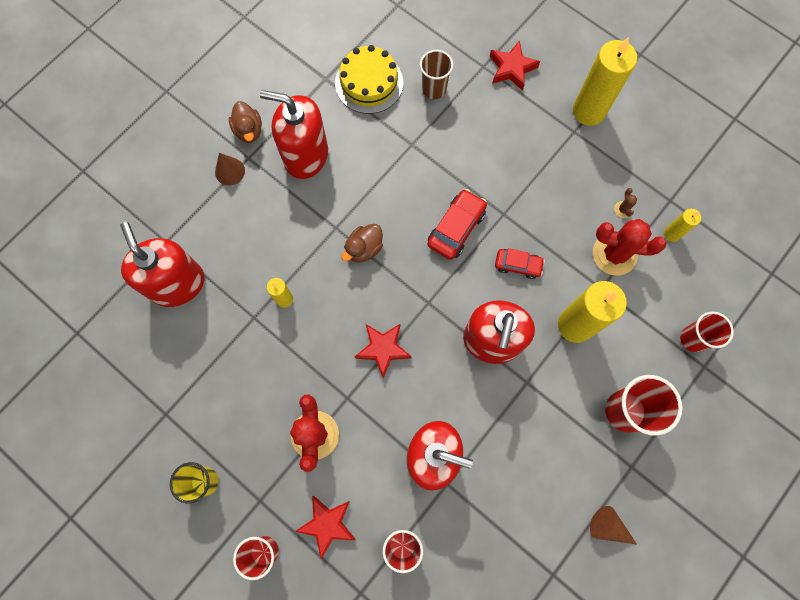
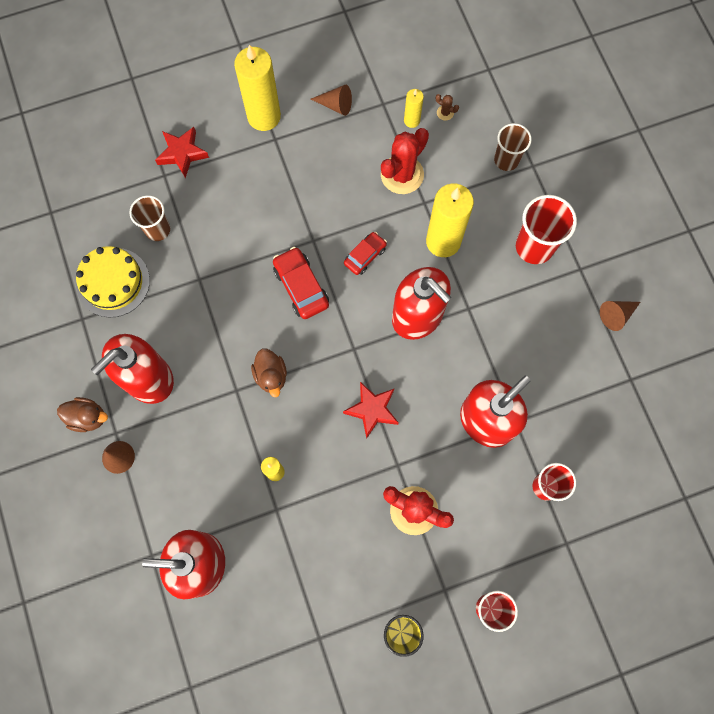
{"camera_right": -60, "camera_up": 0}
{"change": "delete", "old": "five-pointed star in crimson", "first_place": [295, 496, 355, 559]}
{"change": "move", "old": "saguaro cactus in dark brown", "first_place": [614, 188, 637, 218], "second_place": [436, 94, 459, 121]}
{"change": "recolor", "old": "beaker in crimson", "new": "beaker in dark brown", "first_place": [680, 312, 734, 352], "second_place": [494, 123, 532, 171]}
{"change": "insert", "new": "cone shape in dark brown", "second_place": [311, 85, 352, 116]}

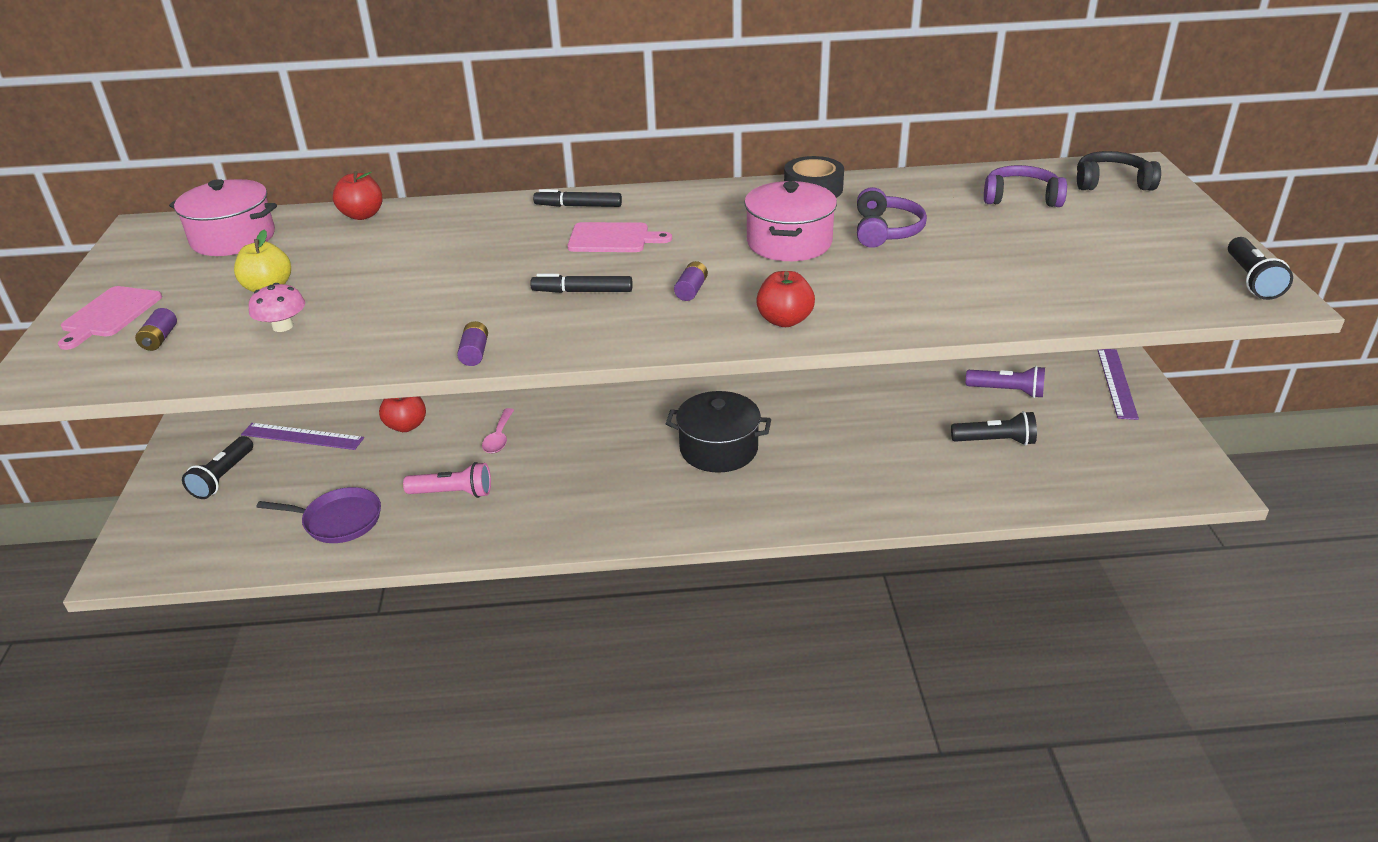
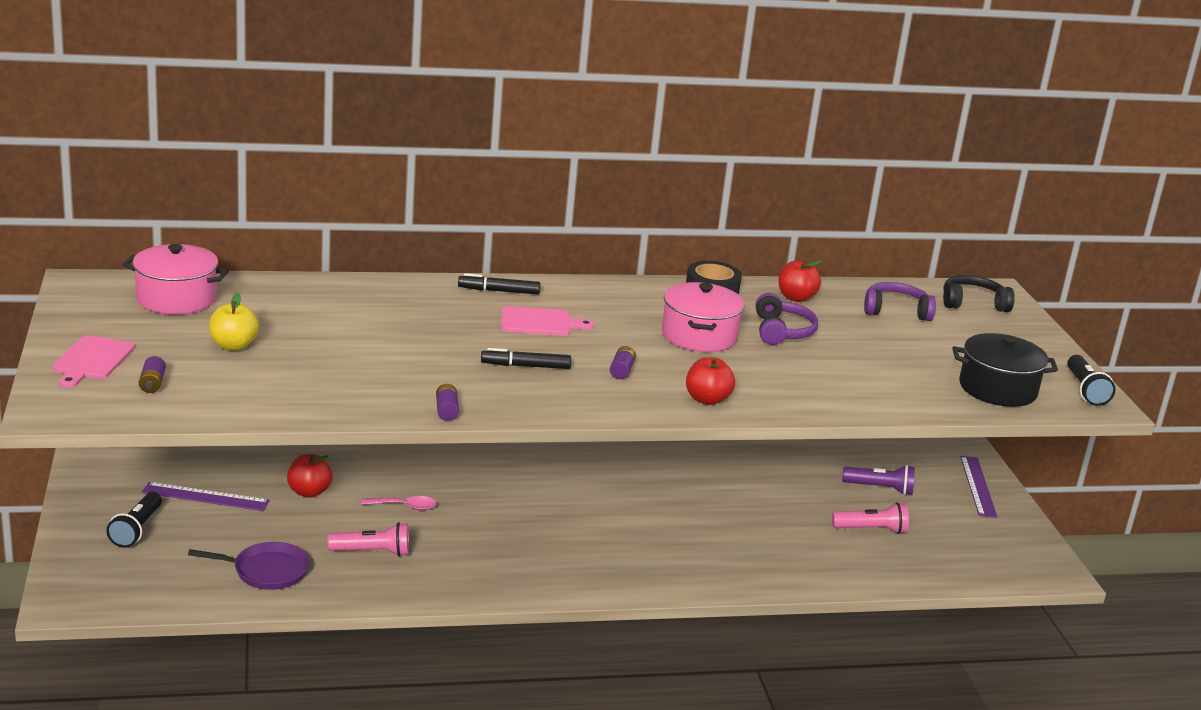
{"camera_right": -10, "camera_up": -10}
{"change": "delete", "old": "fungus in rose-pink", "first_place": [249, 283, 305, 332]}
{"change": "move", "old": "apple in crimson", "first_place": [333, 171, 382, 220], "second_place": [778, 259, 821, 302]}
{"change": "rotate", "old": "spoon in rose-pink", "first_place": [482, 408, 514, 454], "second_place": [361, 496, 437, 510], "degrees": -90}
{"change": "move", "old": "stockpot in ebony", "first_place": [666, 391, 771, 473], "second_place": [953, 333, 1058, 407]}
{"change": "recolor", "old": "torch in ebony", "new": "torch in rose-pink", "first_place": [951, 411, 1037, 446], "second_place": [832, 502, 909, 534]}

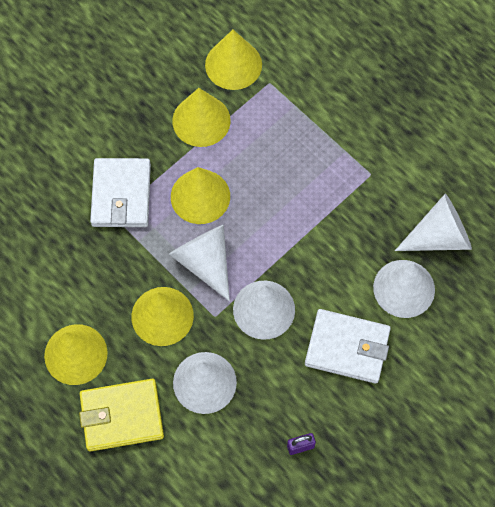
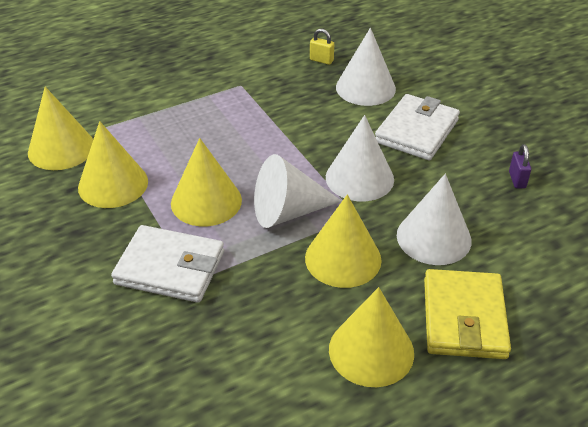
{"camera_right": -75, "camera_up": -25}
{"change": "replace", "old": "cone shape in white", "new": "small lock in yellow", "first_place": [395, 194, 472, 251], "second_place": [310, 29, 334, 65]}

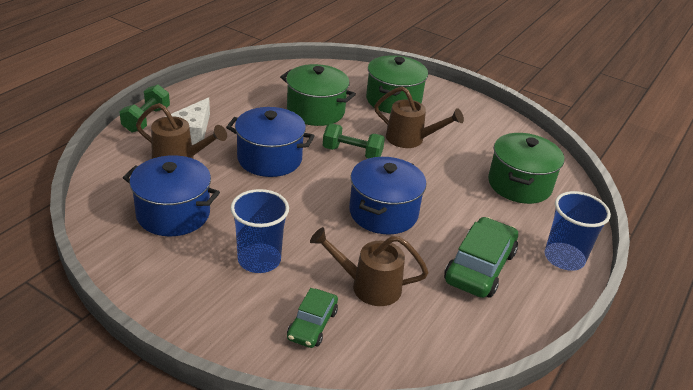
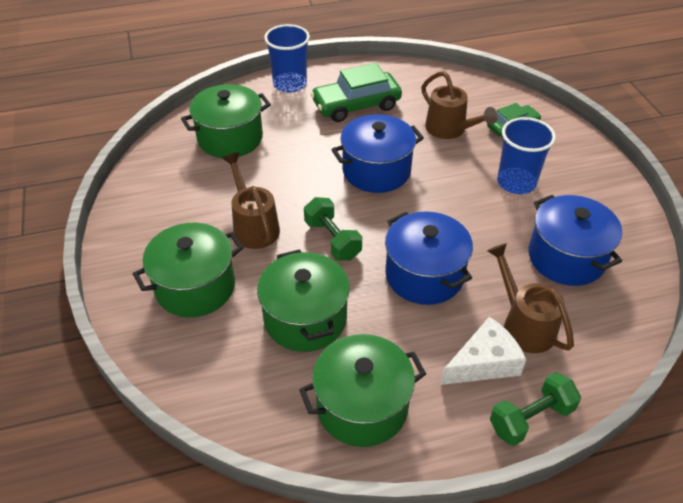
{"camera_right": -135, "camera_up": 10}
{"change": "insert", "new": "stockpot in leaf-green", "second_place": [299, 334, 426, 447]}

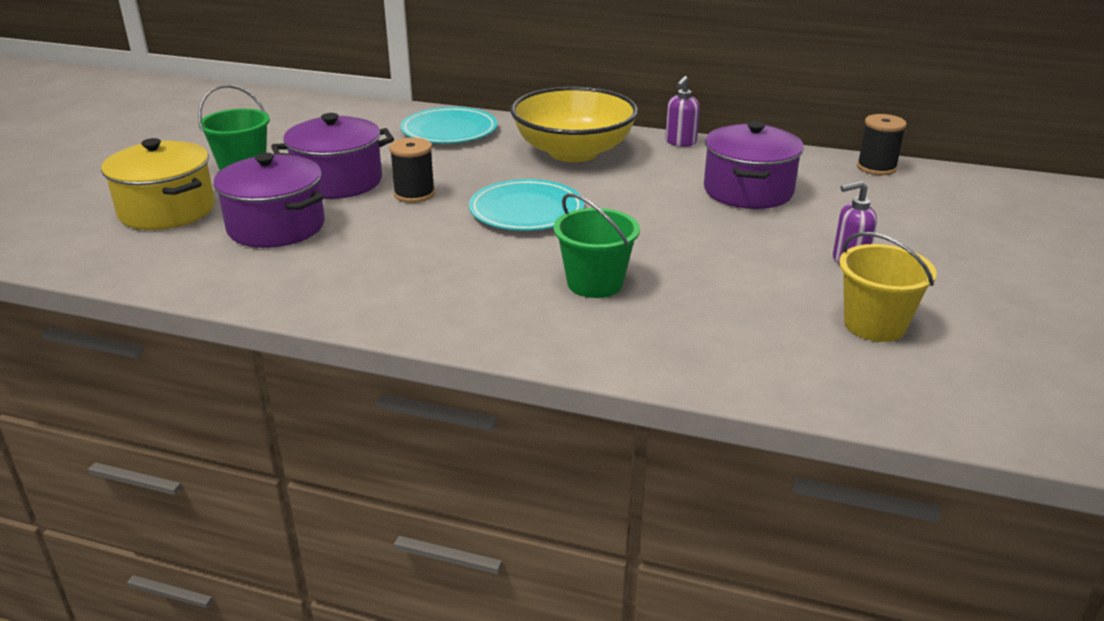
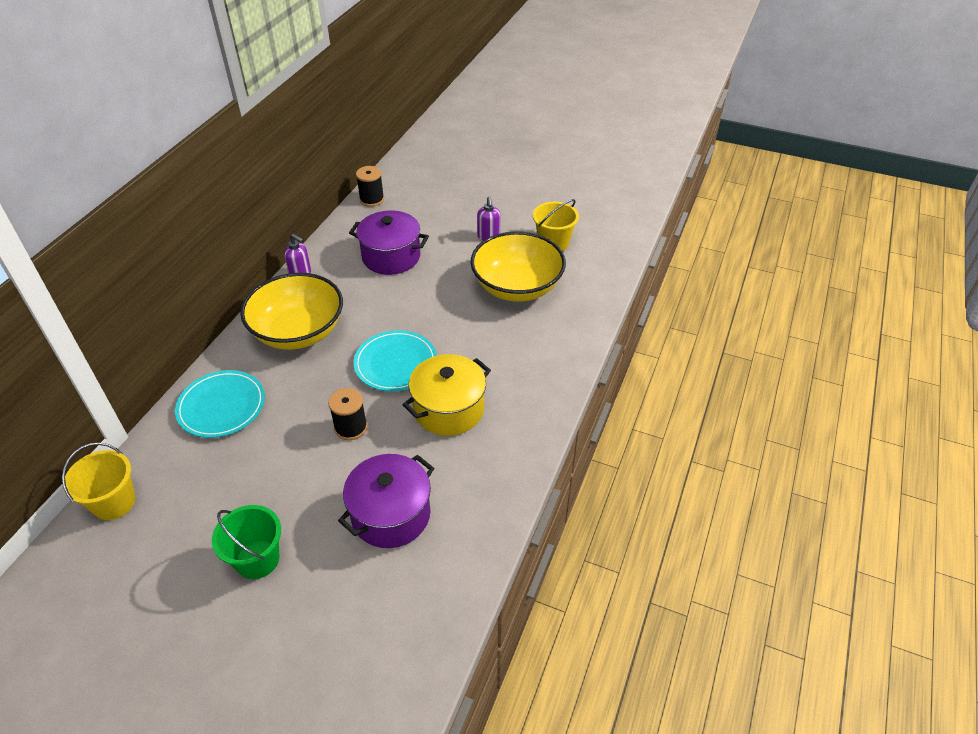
{"camera_right": -85, "camera_up": 15}
{"change": "move", "old": "stockpot in yellow", "first_place": [101, 138, 215, 230], "second_place": [403, 354, 491, 436]}
{"change": "delete", "old": "stockpot in violet", "first_place": [271, 113, 394, 199]}
{"change": "delete", "old": "bucket in leaf-green", "first_place": [554, 193, 640, 298]}
{"change": "insert", "new": "bucket in yellow", "second_place": [62, 442, 136, 520]}
{"change": "insert", "new": "serving bowl in yellow", "second_place": [470, 231, 566, 302]}

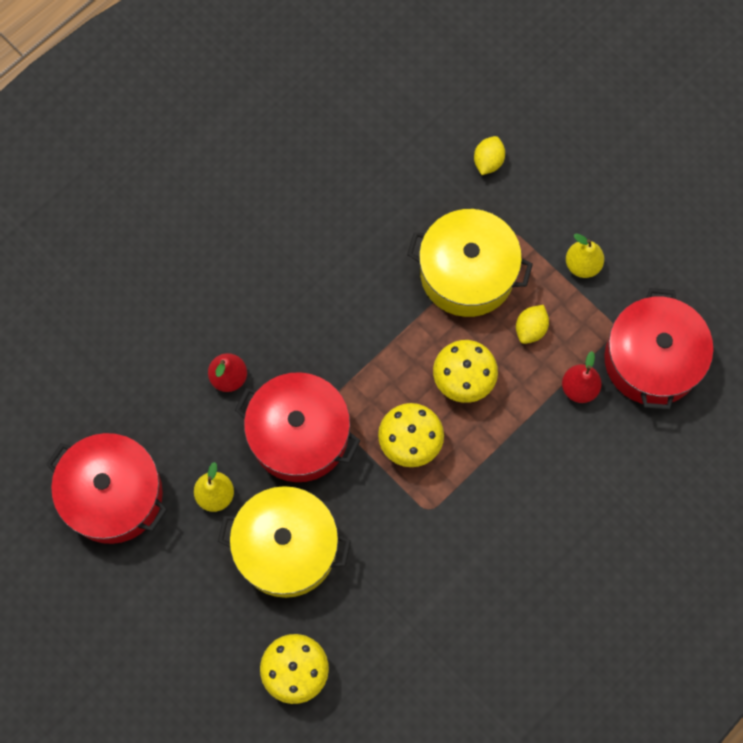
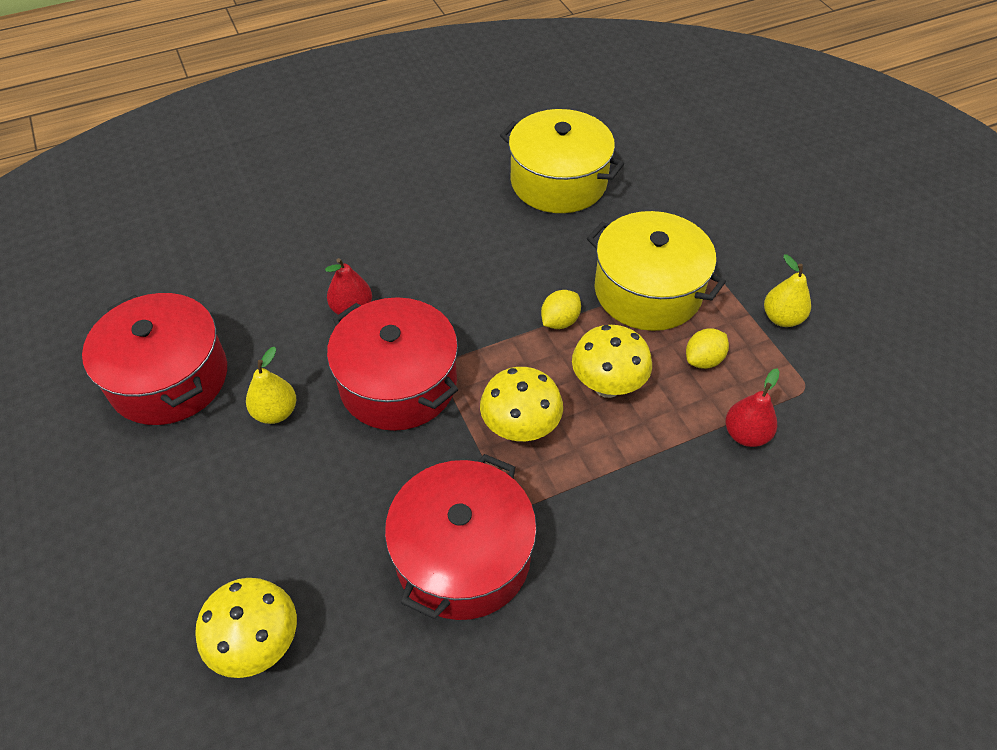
{"camera_right": 20, "camera_up": -20}
{"change": "move", "old": "stockpot in yellow", "first_place": [218, 486, 351, 598], "second_place": [500, 109, 624, 213]}
{"change": "move", "old": "citrus fruit in yellow", "first_place": [474, 136, 505, 175], "second_place": [541, 290, 581, 329]}
{"change": "move", "old": "stockpot in crimson", "first_place": [604, 288, 713, 410], "second_place": [385, 454, 537, 620]}

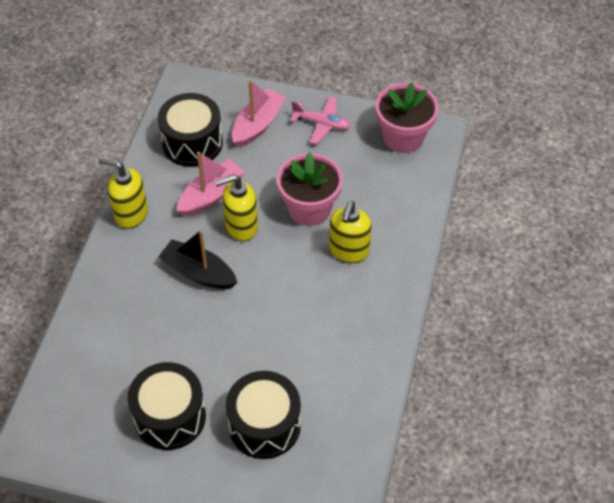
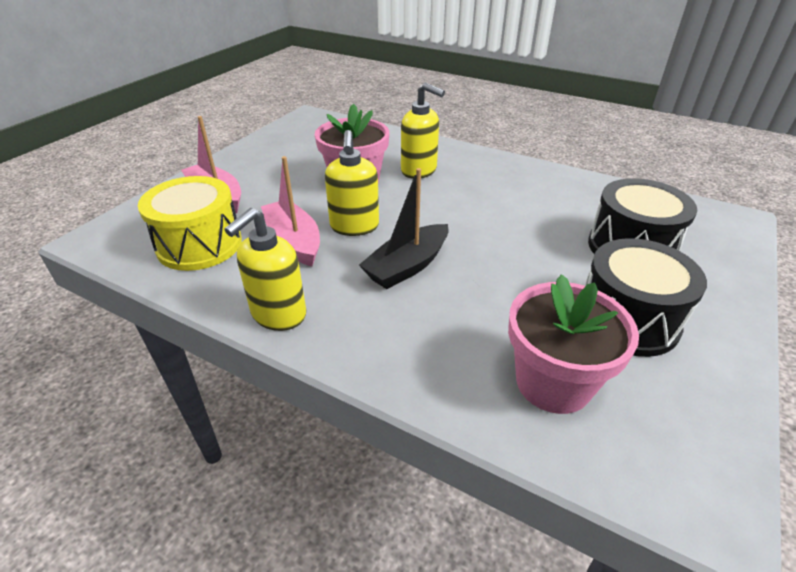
{"camera_right": -75, "camera_up": -15}
{"change": "recolor", "old": "snare drum in ebony", "new": "snare drum in yellow", "first_place": [158, 93, 223, 167], "second_place": [138, 176, 242, 271]}
{"change": "delete", "old": "plane in rose-pink", "first_place": [290, 96, 351, 144]}
{"change": "move", "old": "plant pot in rose-pink", "first_place": [375, 83, 439, 153], "second_place": [508, 274, 639, 414]}

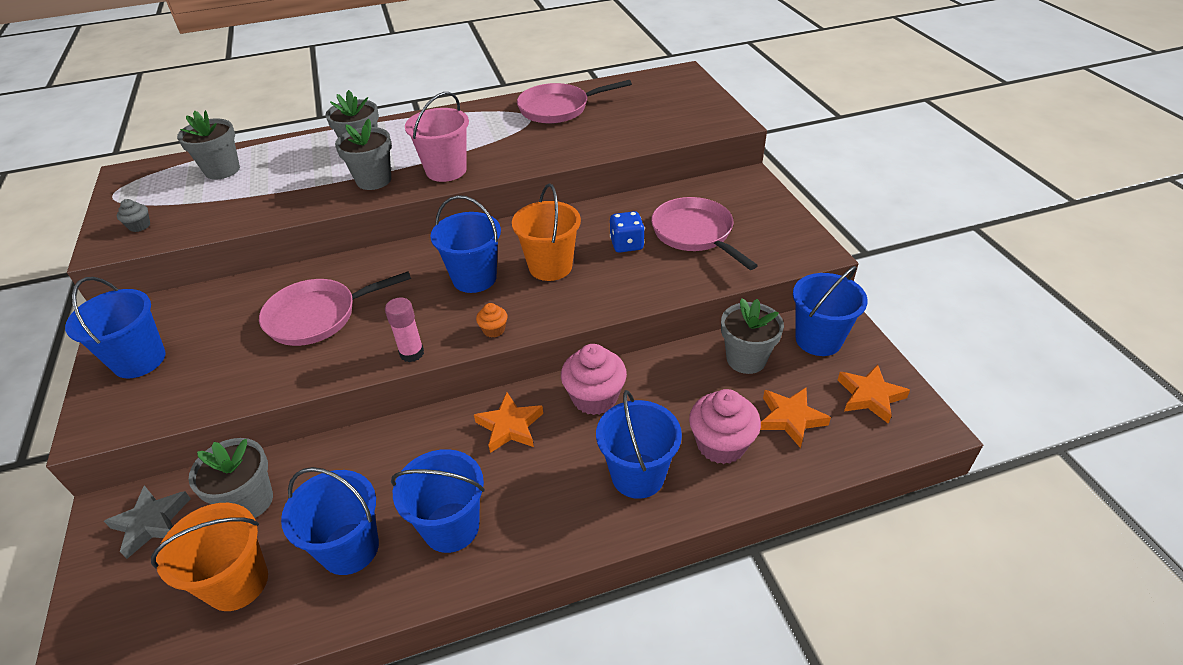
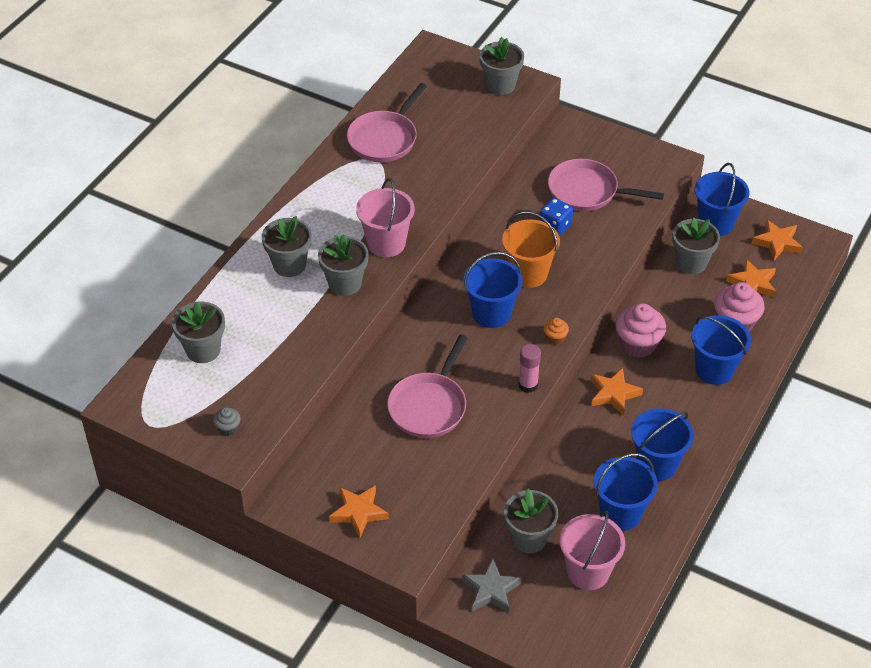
{"camera_right": -45, "camera_up": 5}
{"change": "replace", "old": "bucket in blue", "new": "five-pointed star in orange", "first_place": [65, 277, 166, 378], "second_place": [329, 485, 389, 538]}
{"change": "recolor", "old": "bucket in orange", "new": "bucket in rose-pink", "first_place": [151, 503, 268, 611], "second_place": [560, 510, 625, 590]}
{"change": "insert", "new": "plant pot in gray", "second_place": [479, 37, 524, 95]}

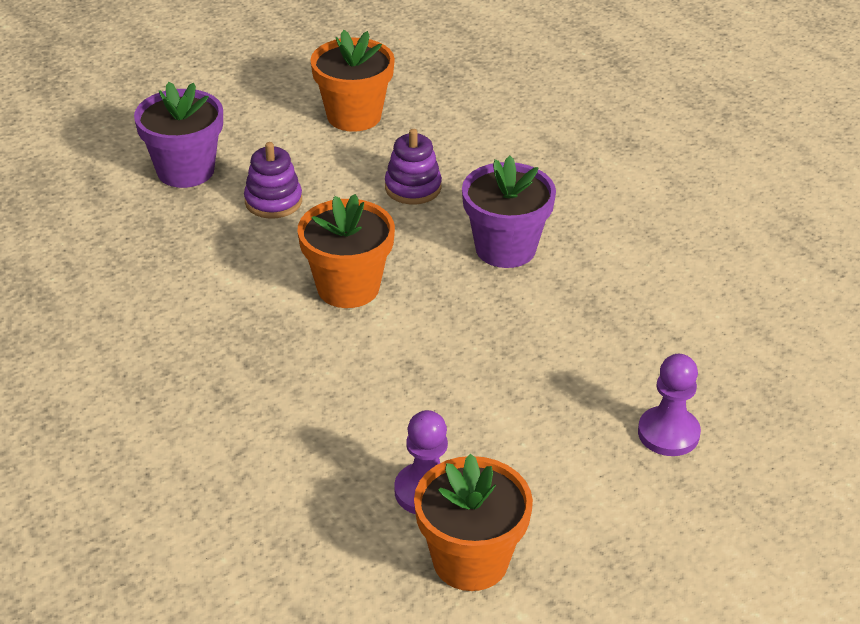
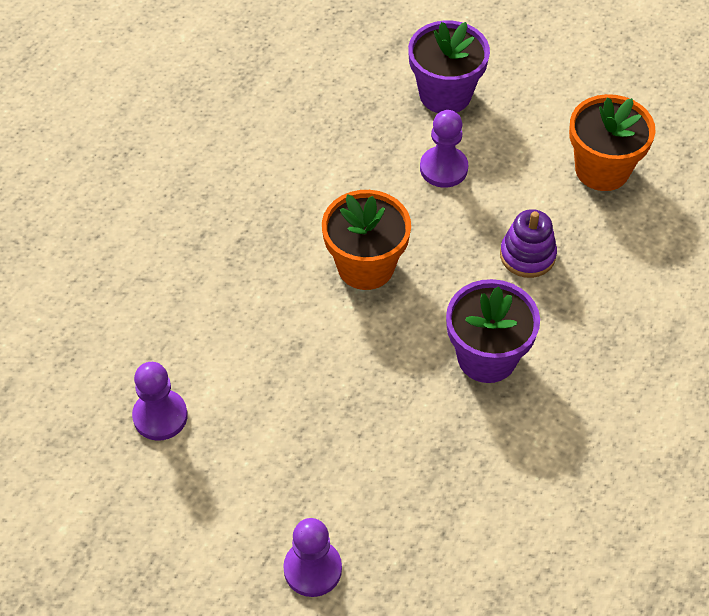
{"camera_right": 65, "camera_up": 15}
{"change": "replace", "old": "stacking rings in violet", "new": "chess pawn in violet", "first_place": [244, 142, 302, 219], "second_place": [420, 110, 468, 188]}
{"change": "delete", "old": "plant pot in orange", "first_place": [414, 454, 533, 591]}

